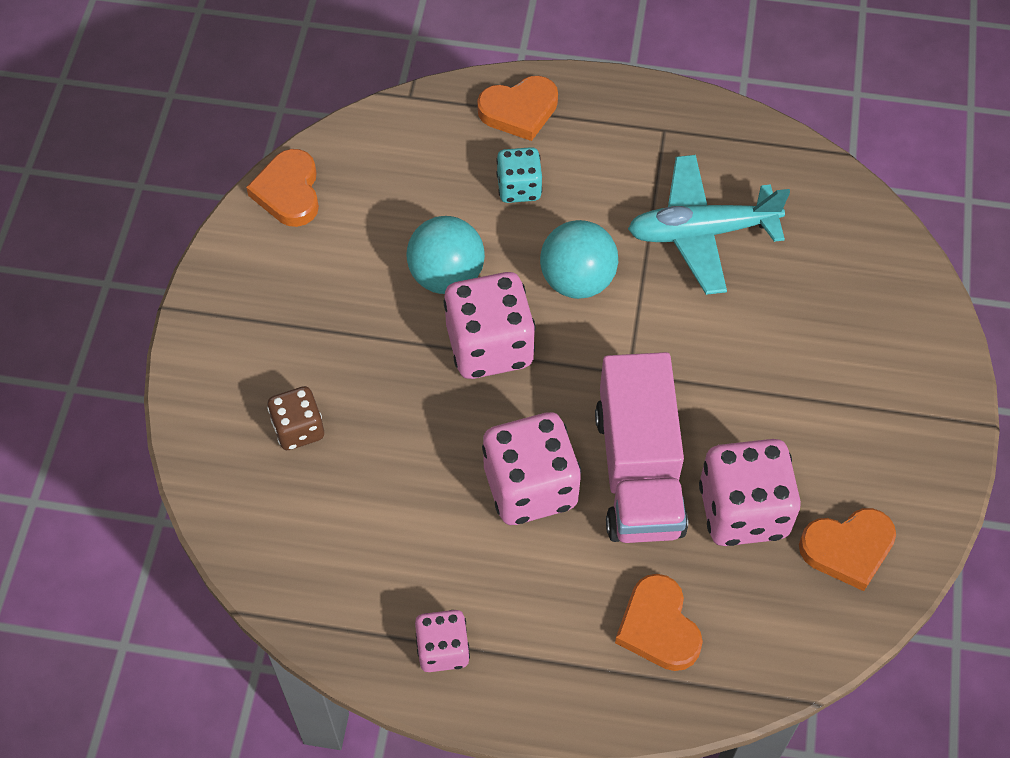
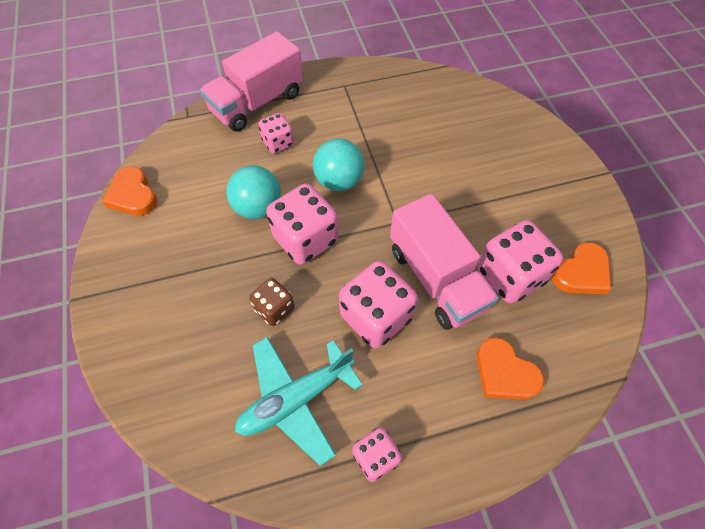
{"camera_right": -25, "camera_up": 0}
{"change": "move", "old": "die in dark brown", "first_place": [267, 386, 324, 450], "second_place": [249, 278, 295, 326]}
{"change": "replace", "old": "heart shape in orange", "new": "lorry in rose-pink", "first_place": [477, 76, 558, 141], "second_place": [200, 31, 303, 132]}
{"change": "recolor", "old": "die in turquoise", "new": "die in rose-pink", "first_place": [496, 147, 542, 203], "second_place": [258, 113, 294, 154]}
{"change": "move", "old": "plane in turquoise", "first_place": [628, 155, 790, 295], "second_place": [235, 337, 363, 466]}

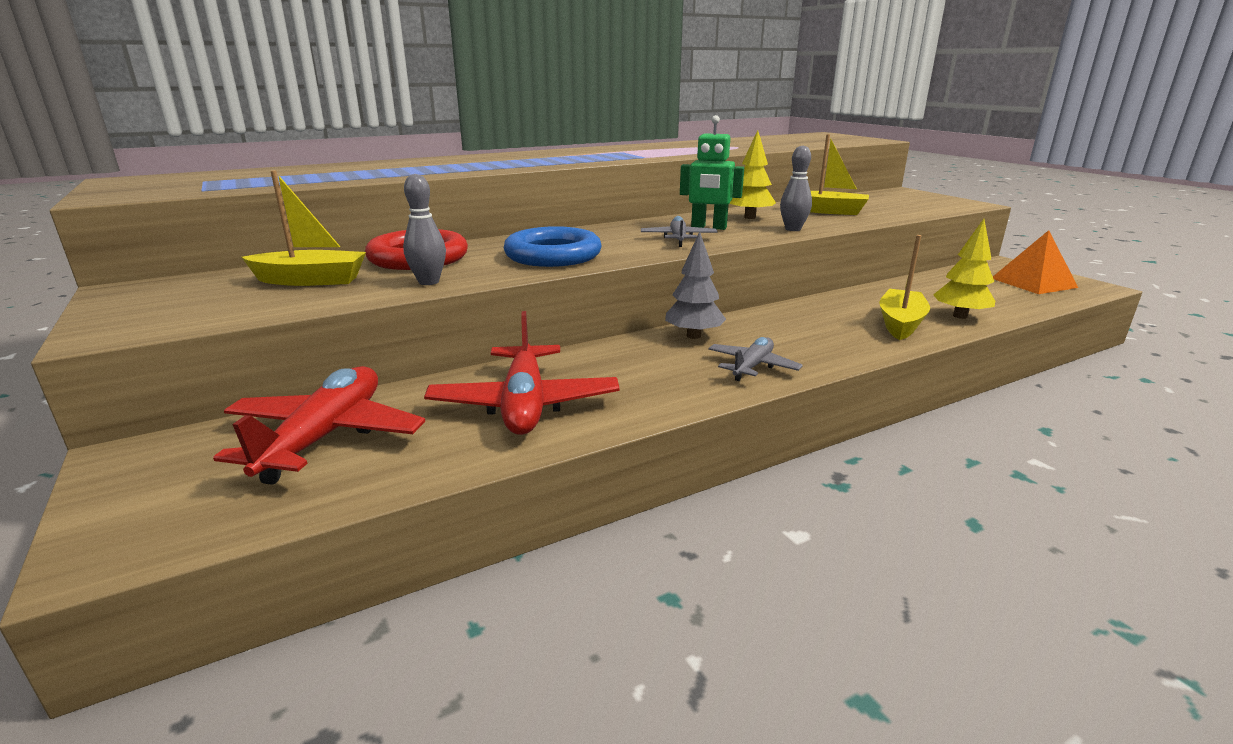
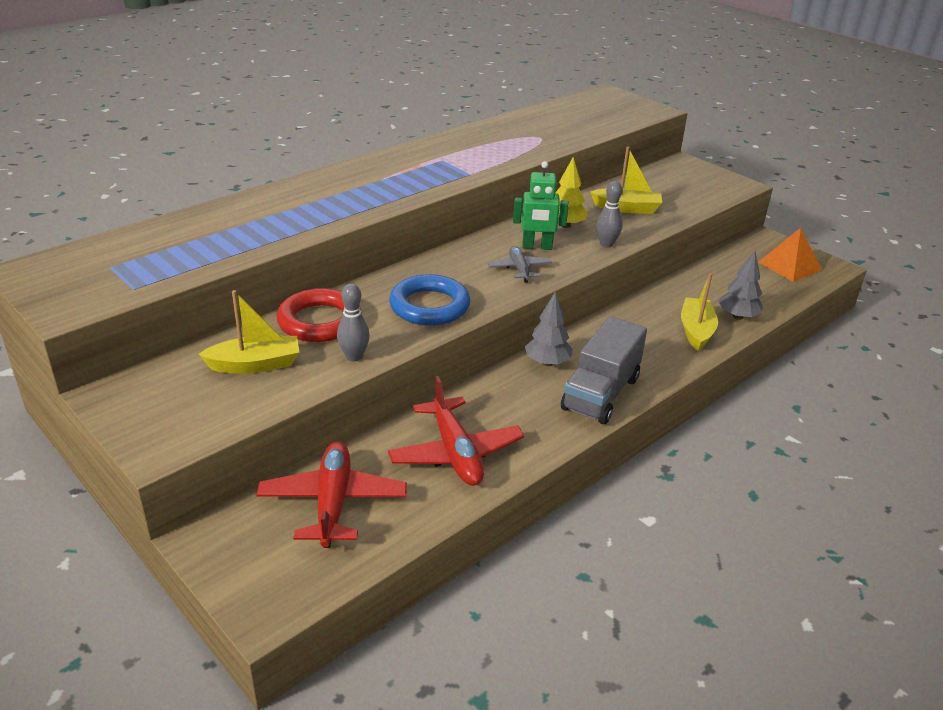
{"camera_right": -15, "camera_up": 10}
{"change": "replace", "old": "plane in gray", "new": "lorry in gray", "first_place": [708, 337, 803, 381], "second_place": [561, 316, 647, 424]}
{"change": "recolor", "old": "tree in yellow", "new": "tree in gray", "first_place": [933, 219, 995, 319], "second_place": [718, 250, 763, 320]}

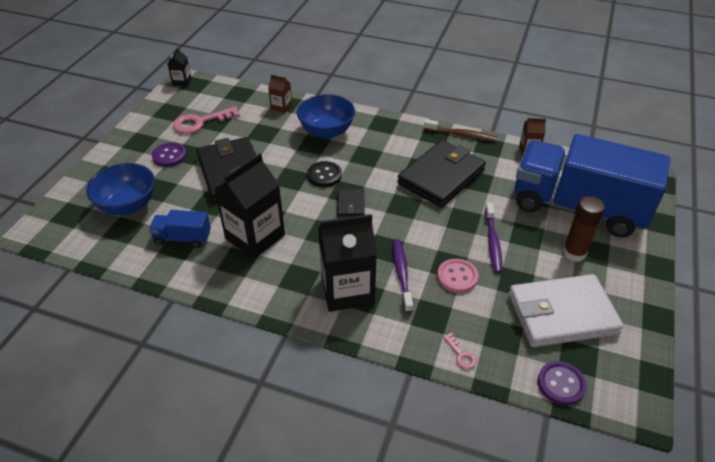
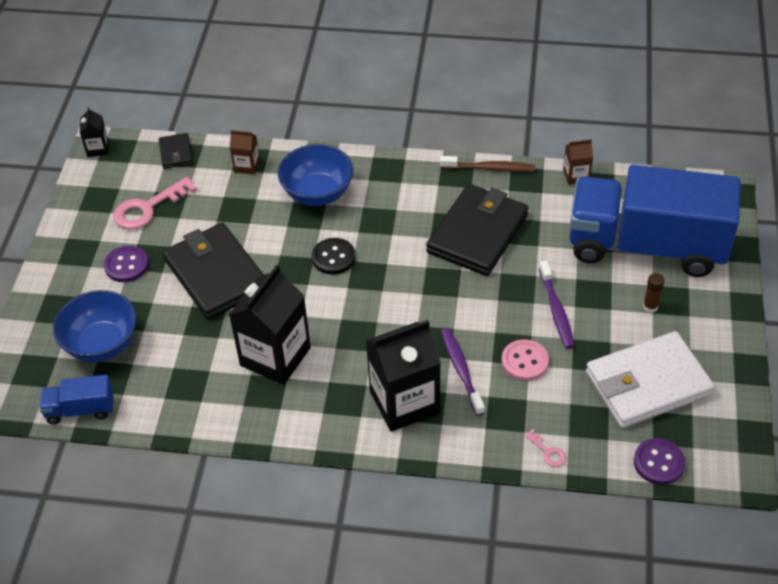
{"camera_right": -10, "camera_up": 5}
{"change": "move", "old": "lorry in blue", "first_place": [149, 210, 211, 248], "second_place": [39, 375, 113, 424]}
{"change": "move", "old": "card wallet in ebony", "first_place": [337, 189, 364, 217], "second_place": [159, 133, 193, 169]}
{"change": "resize", "old": "glue stick in dark brown", "first_place": [562, 196, 605, 262], "second_place": [643, 273, 665, 313], "factor": 0.56}

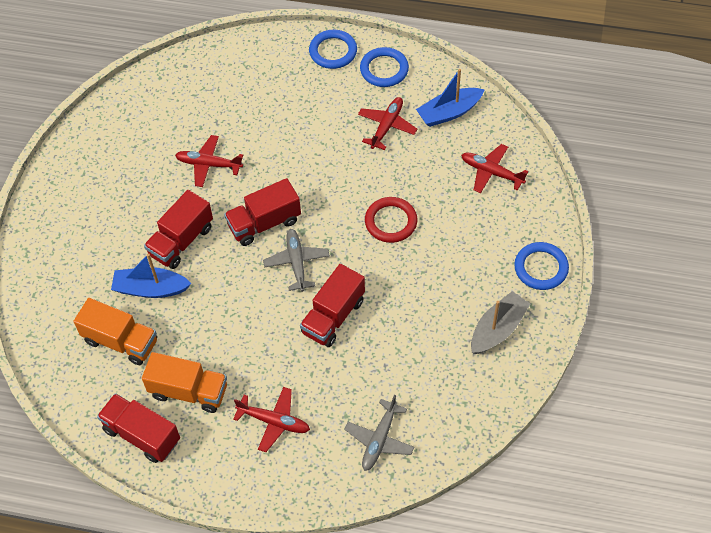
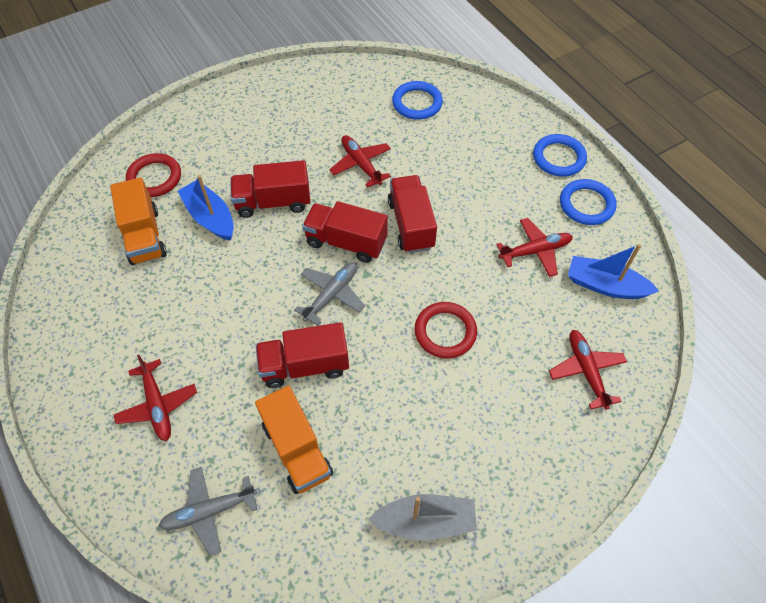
{"camera_right": 45, "camera_up": 0}
{"change": "move", "old": "lorry in crimson", "first_place": [97, 393, 180, 463], "second_place": [388, 175, 437, 253]}
{"change": "move", "old": "lorry in orange", "first_place": [142, 352, 227, 413], "second_place": [255, 385, 333, 494]}
{"change": "move", "old": "torus in blue", "first_place": [514, 242, 569, 290], "second_place": [392, 81, 443, 120]}
{"change": "insert", "new": "torus in crimson", "second_place": [126, 153, 181, 197]}

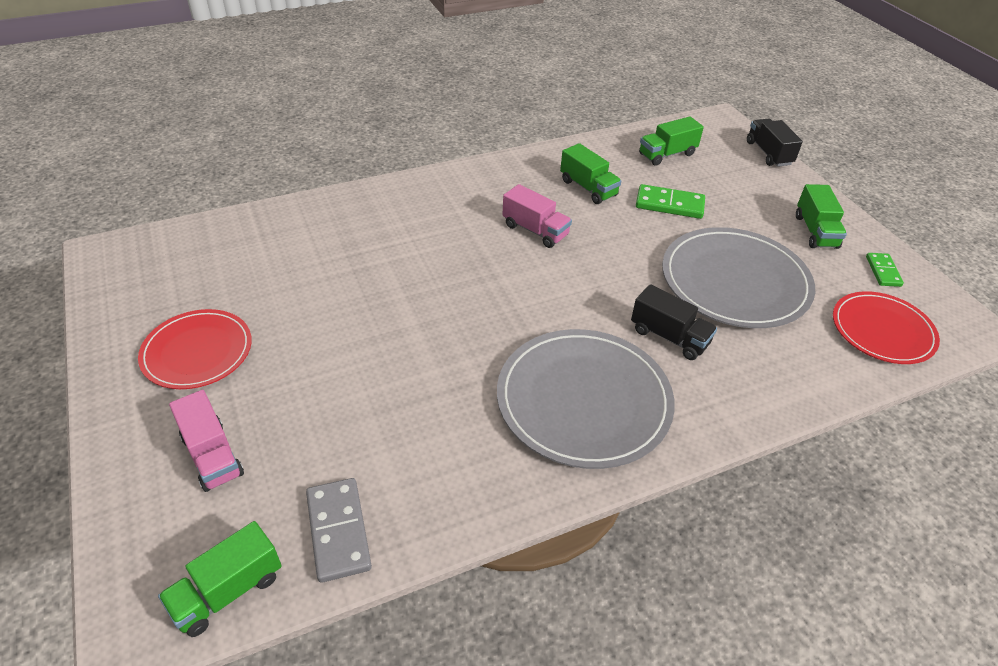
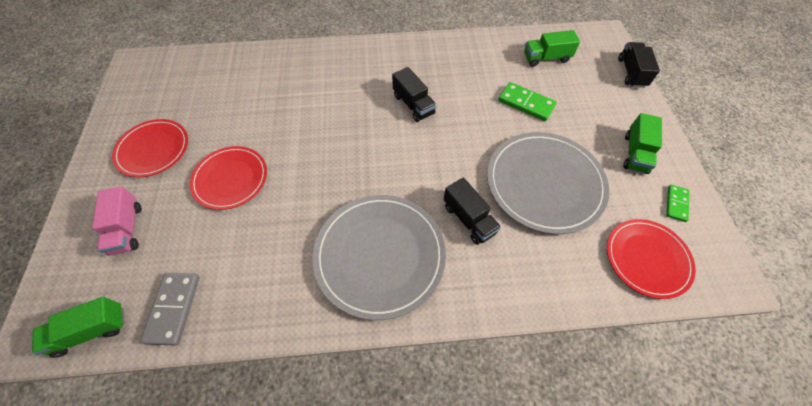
{"camera_right": 20, "camera_up": 15}
{"change": "recolor", "old": "lorry in rose-pink", "new": "lorry in ebony", "first_place": [502, 184, 572, 248], "second_place": [392, 67, 436, 122]}
{"change": "delete", "old": "lorry in leaf-green", "first_place": [560, 143, 621, 204]}
{"change": "insert", "new": "flat dish in crimson", "second_place": [190, 146, 267, 210]}

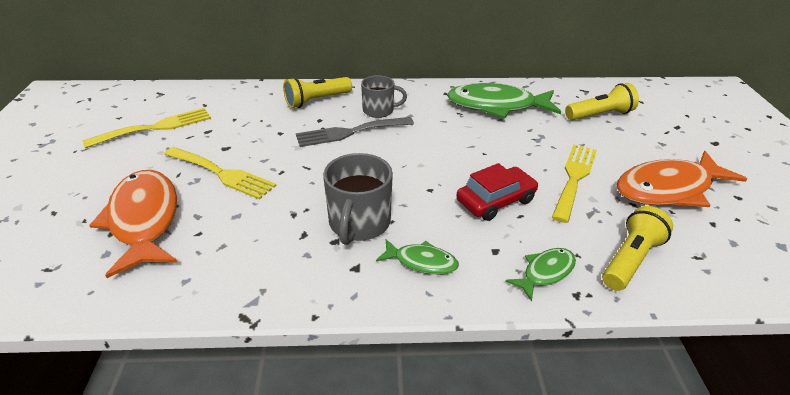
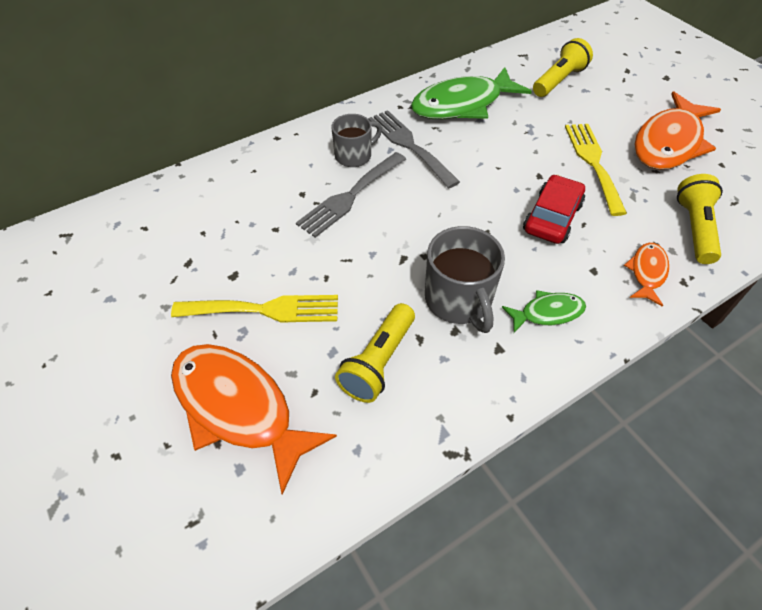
{"camera_right": -30, "camera_up": 15}
{"change": "delete", "old": "dinner fork in yellow", "first_place": [82, 108, 211, 148]}
{"change": "move", "old": "torch in yellow", "first_place": [283, 77, 352, 108], "second_place": [335, 303, 415, 403]}
{"change": "recolor", "old": "toy fish in leaf-green", "new": "toy fish in orange", "first_place": [506, 248, 576, 302], "second_place": [624, 243, 669, 307]}
{"change": "insert", "new": "dinner fork in gray", "second_place": [368, 110, 460, 188]}

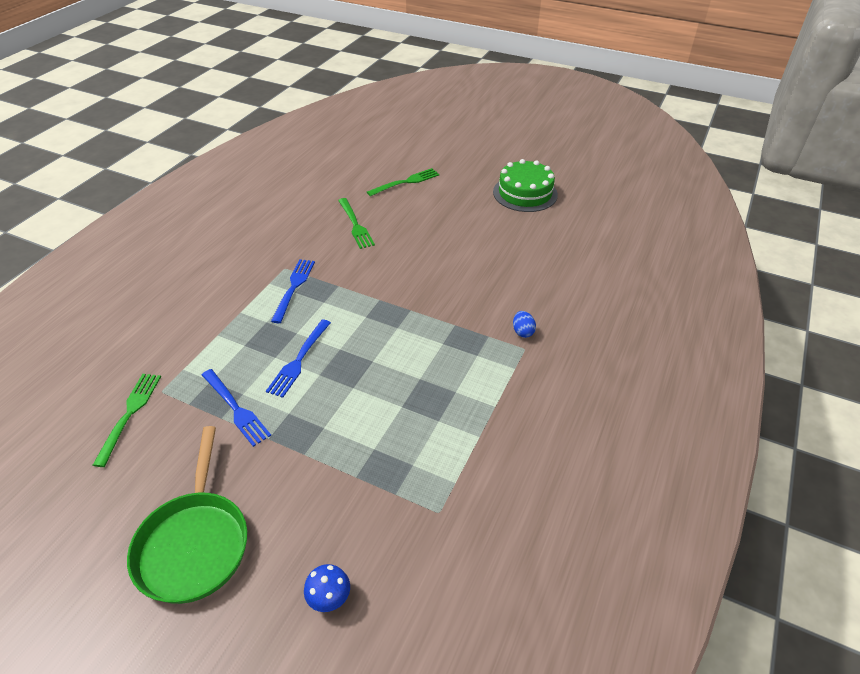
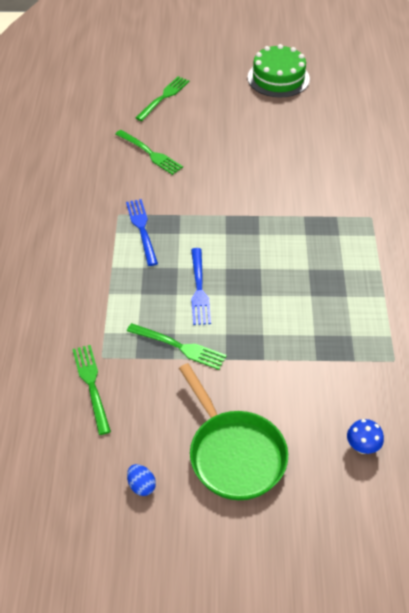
{"camera_right": -25, "camera_up": 5}
{"change": "recolor", "old": "dinner fork in blue", "new": "dinner fork in leaf-green", "first_place": [202, 369, 271, 447], "second_place": [127, 323, 227, 370]}
{"change": "move", "old": "egg shape in blue", "first_place": [513, 311, 536, 338], "second_place": [127, 464, 156, 496]}

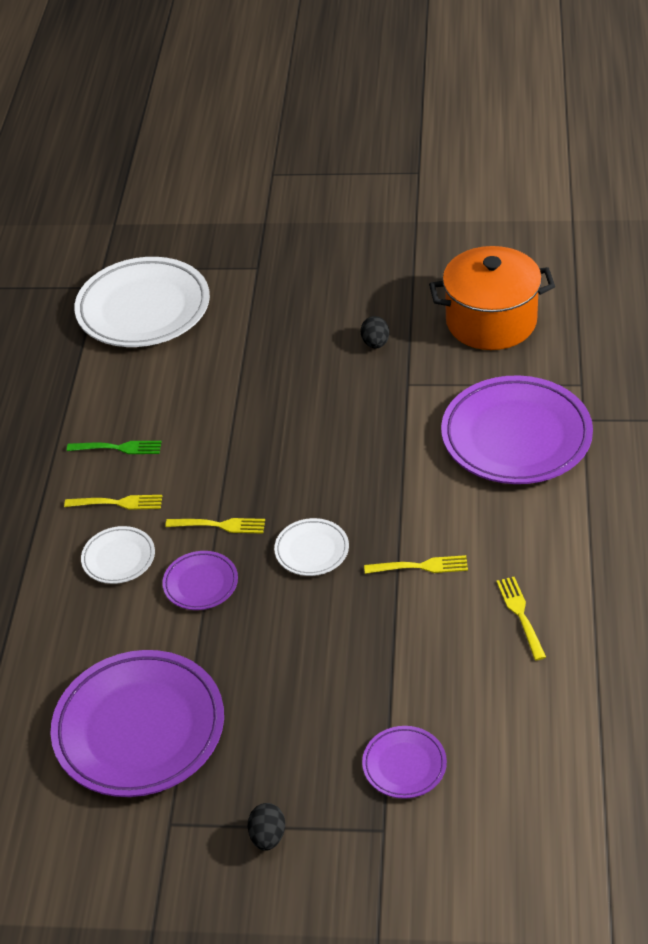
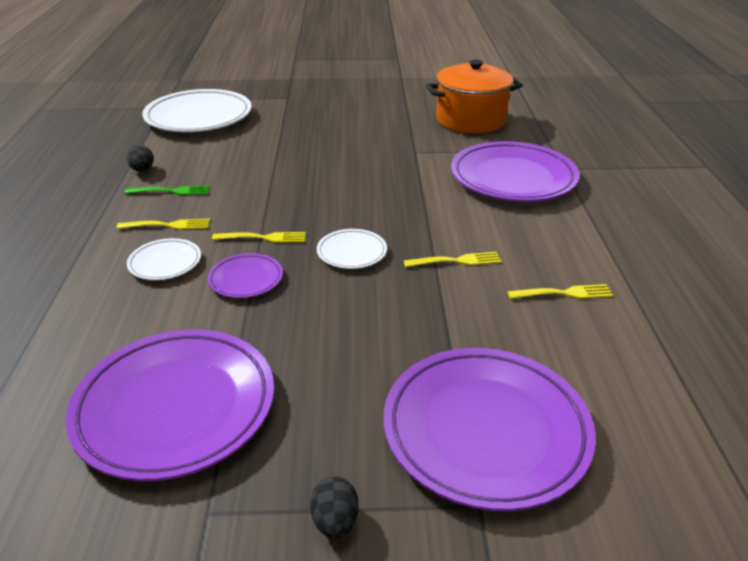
{"camera_right": -10, "camera_up": -10}
{"change": "move", "old": "egg shape in ebony", "first_place": [361, 316, 389, 348], "second_place": [127, 145, 154, 172]}
{"change": "resize", "old": "flat dish in violet", "first_place": [362, 726, 447, 799], "second_place": [383, 348, 596, 511], "factor": 2.12}
{"change": "rotate", "old": "dinner fork in yellow", "first_place": [496, 577, 546, 660], "second_place": [508, 284, 613, 299], "degrees": 105}

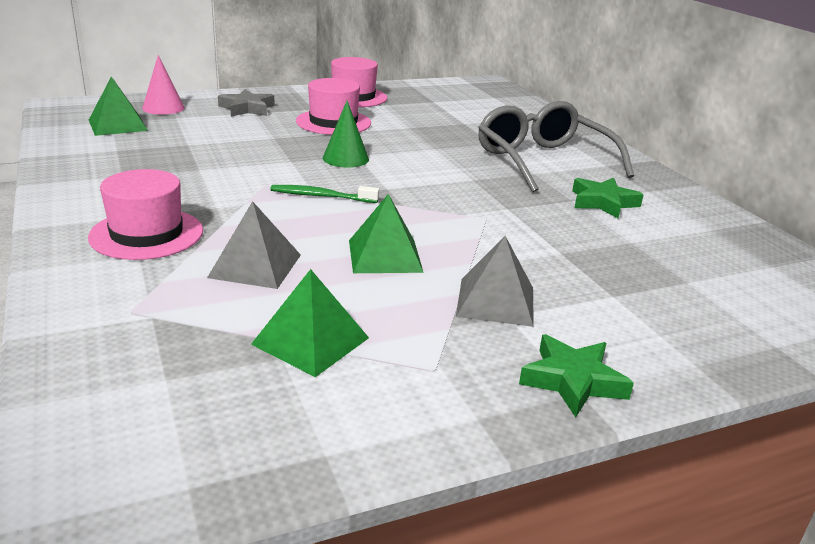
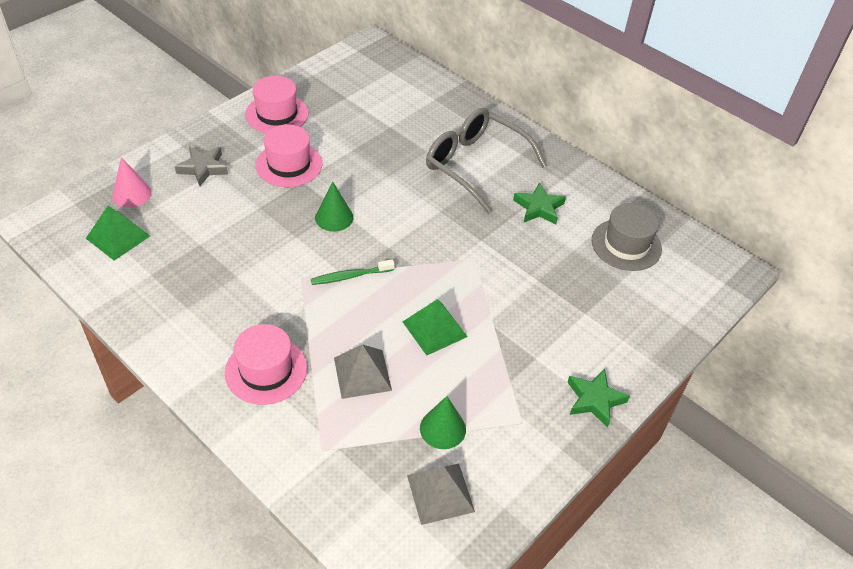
{"camera_right": -25, "camera_up": 20}
{"change": "replace", "old": "pyramid shape in leaf-green", "new": "cone shape in leaf-green", "first_place": [251, 269, 369, 377], "second_place": [420, 396, 466, 449]}
{"change": "move", "old": "pyramid shape in gray", "first_place": [456, 236, 534, 327], "second_place": [407, 464, 475, 525]}
{"change": "insert", "new": "top hat in gray", "second_place": [592, 203, 662, 271]}

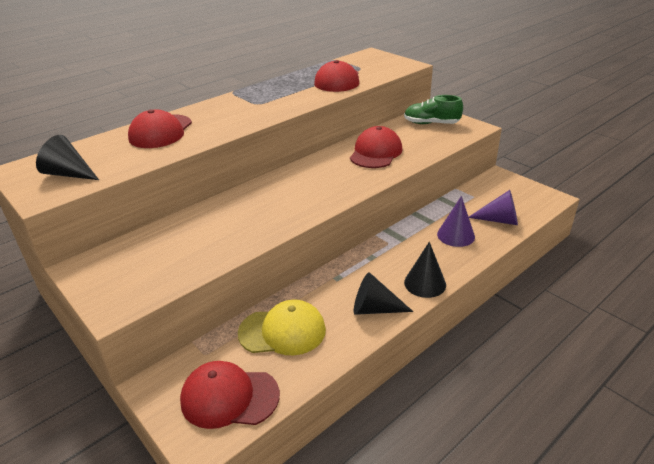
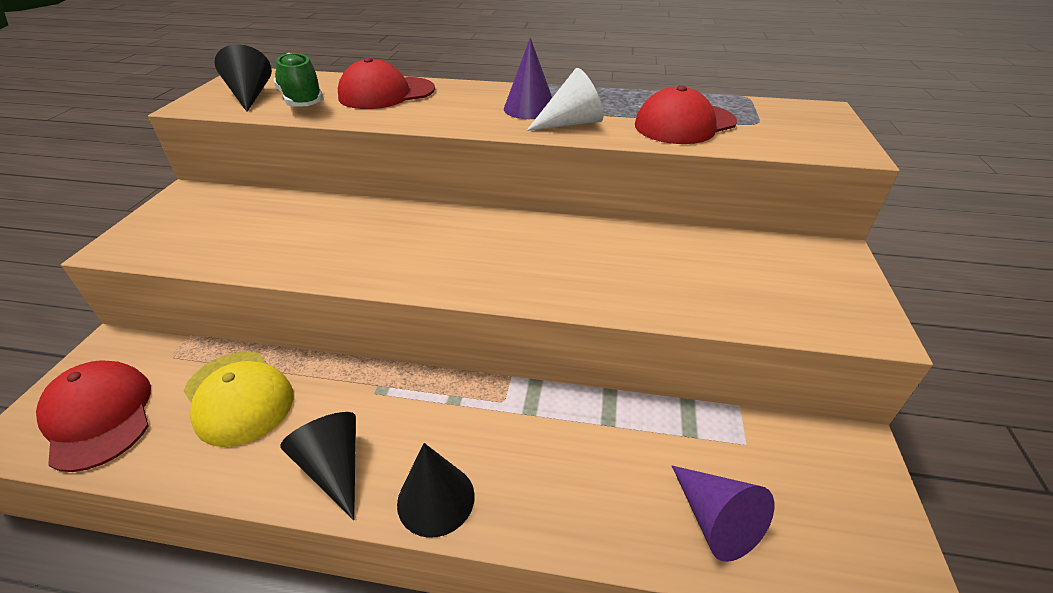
{"camera_right": 50, "camera_up": 5}
{"change": "delete", "old": "baseball cap in crimson", "first_place": [350, 126, 402, 168]}
{"change": "move", "old": "sneaker in leaf-green", "first_place": [404, 95, 463, 124], "second_place": [273, 53, 324, 107]}
{"change": "move", "old": "cone shape in violet", "first_place": [437, 196, 475, 247], "second_place": [504, 38, 552, 119]}
{"change": "insert", "new": "cone shape in white", "second_place": [526, 68, 603, 131]}

